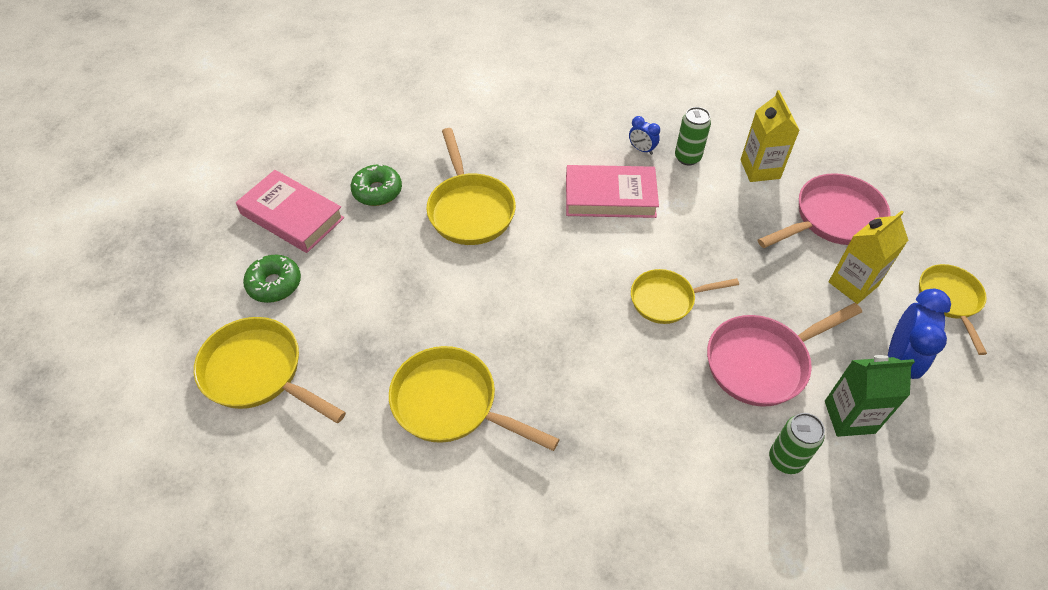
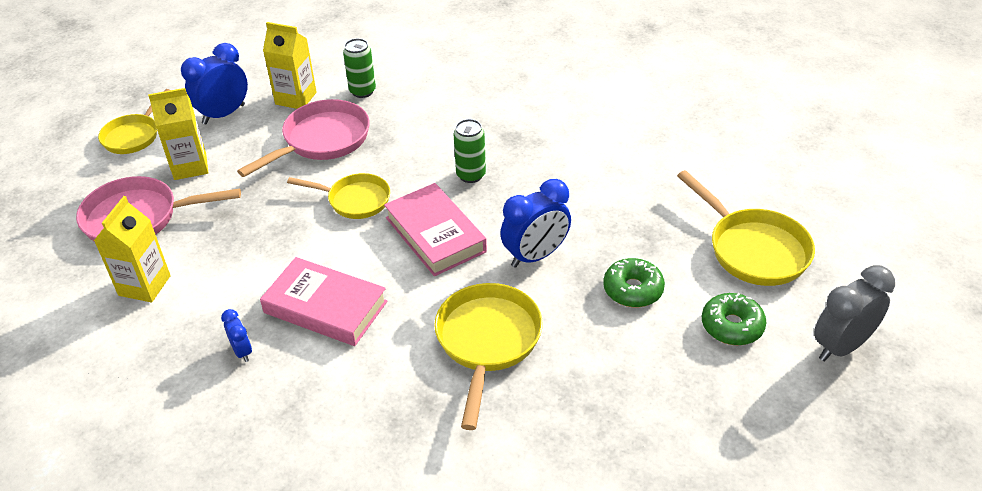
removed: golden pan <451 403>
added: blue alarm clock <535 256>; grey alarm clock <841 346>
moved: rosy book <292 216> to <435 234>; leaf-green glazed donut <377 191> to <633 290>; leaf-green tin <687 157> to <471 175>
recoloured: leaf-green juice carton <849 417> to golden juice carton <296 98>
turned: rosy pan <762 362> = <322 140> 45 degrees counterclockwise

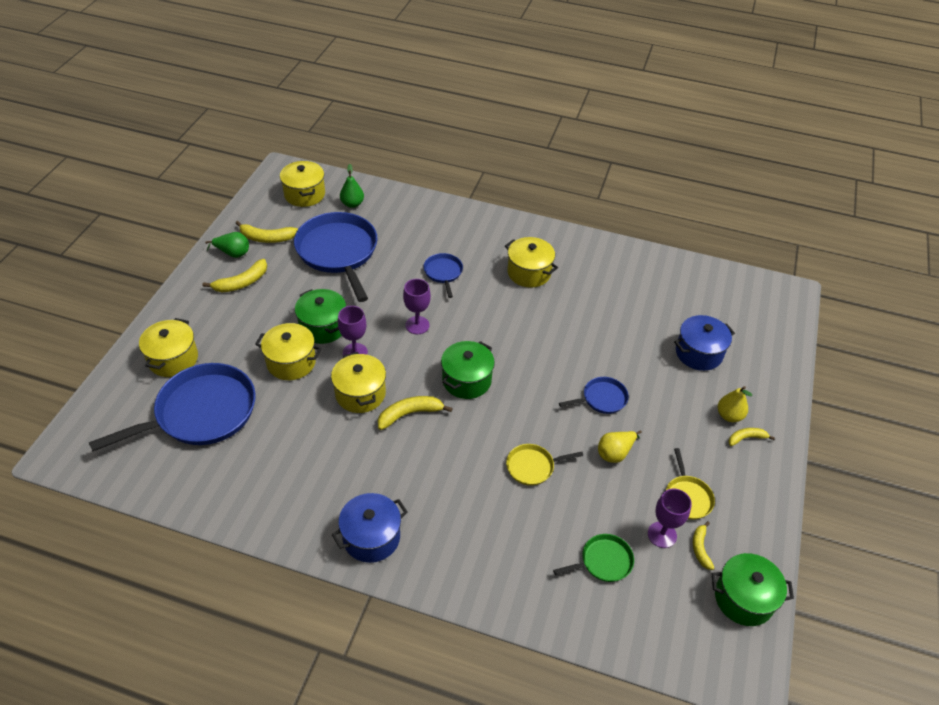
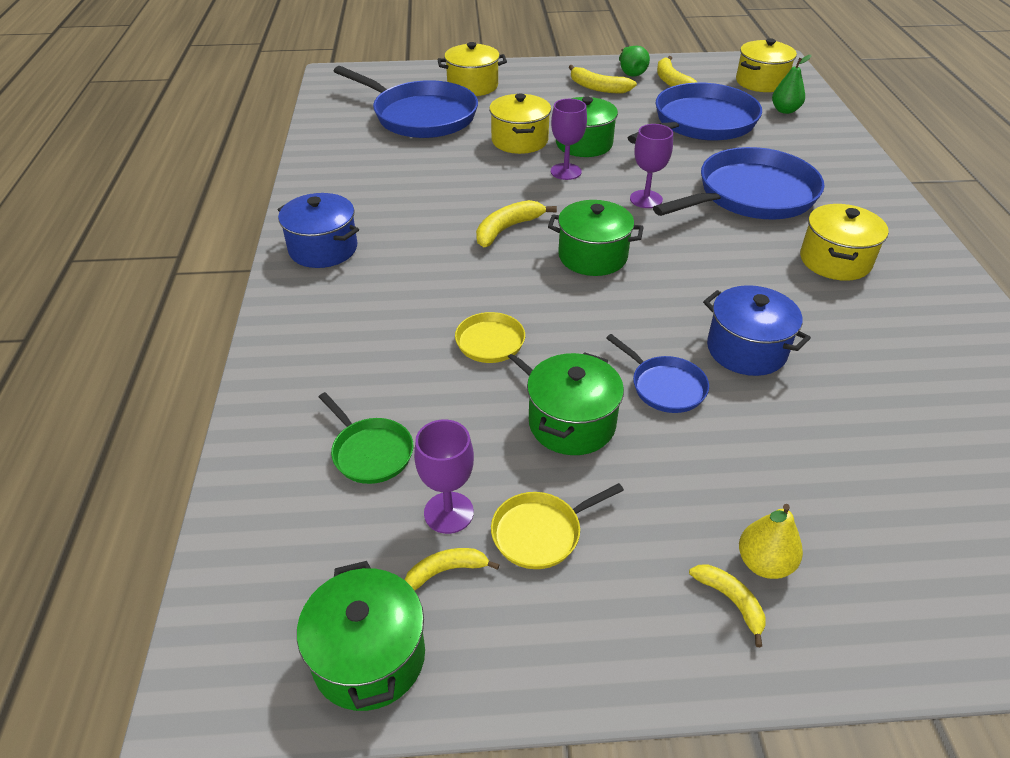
removed: golden pot <360 394>
moved: blue pot <699 353> to <746 350>
replaced: golden pear <615 453> to leaf-green pot <572 423>
turned: golden toy banana <409 414> = <507 229> 90 degrees counterclockwise
resized: blue pan <443 273> = <751 195> x2.13

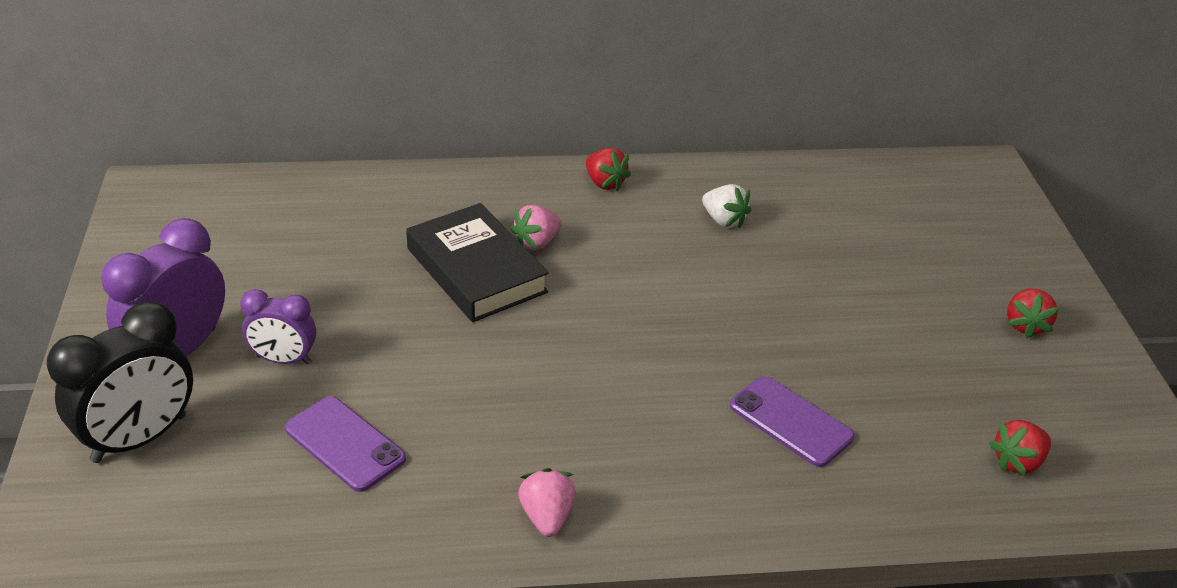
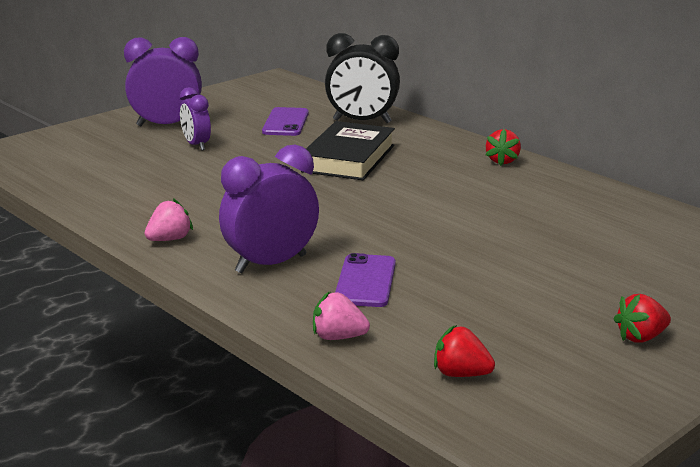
removed: pure white berry <724 220>
added: purple alarm clock <271 264>
moved: black alarm clock <139 439> to <362 121>; purple phone <345 444> to <286 122>; rosy berry <537 242> to <338 337>

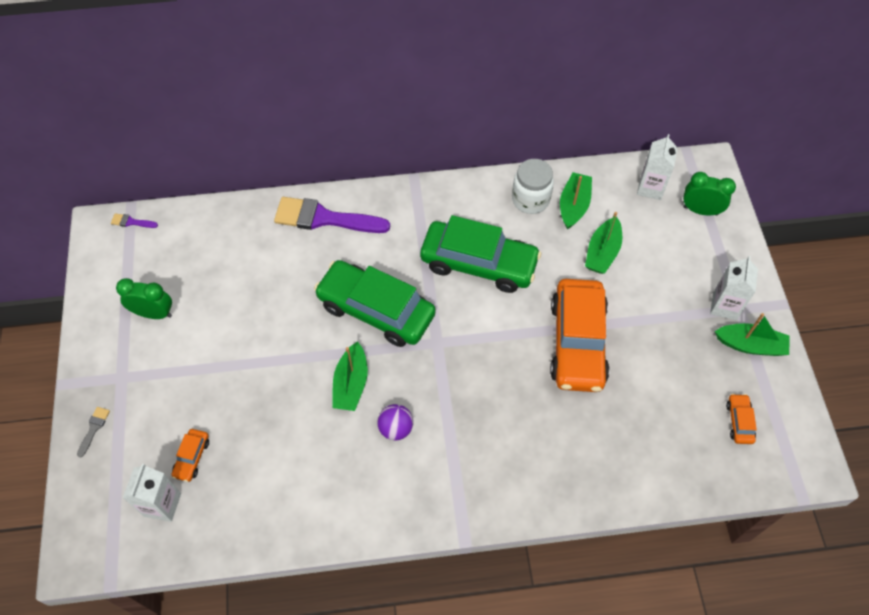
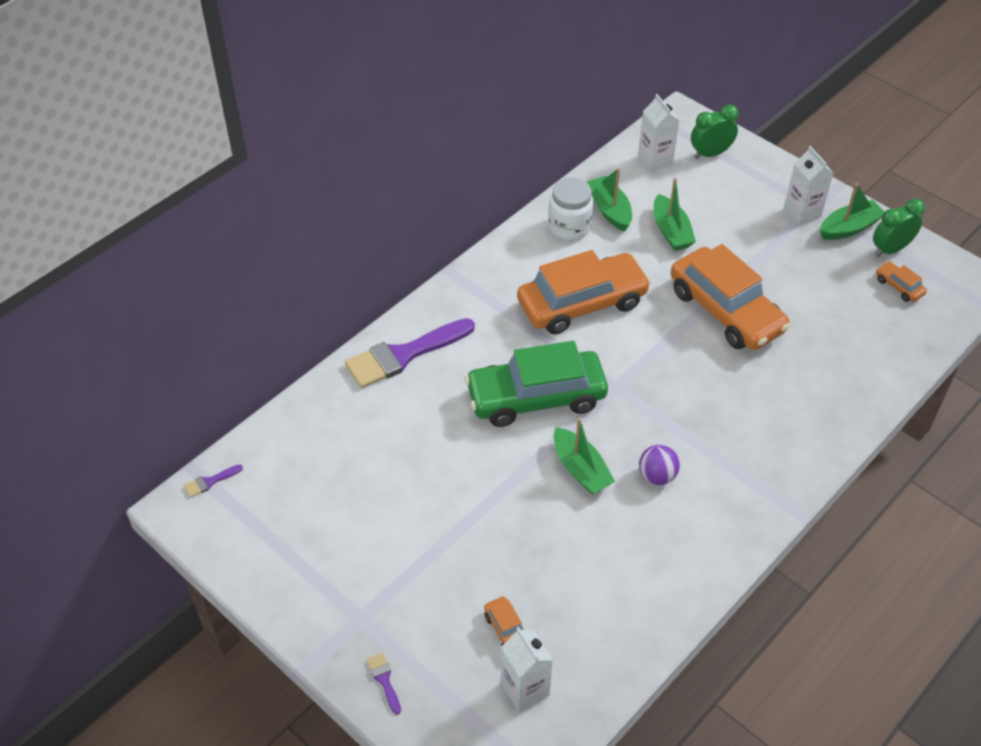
moved: leaf-green alarm clock <154 313> to <890 249>
recoloured: grey paintbrush <94 428> to purple paintbrush <384 680>; leaf-green car <479 264> to orange-coloured car <582 303>

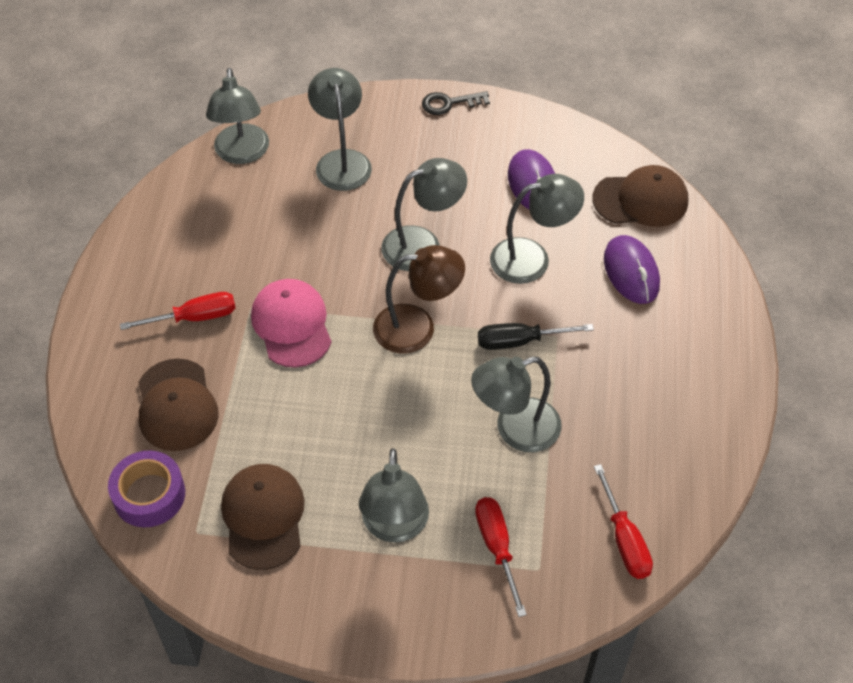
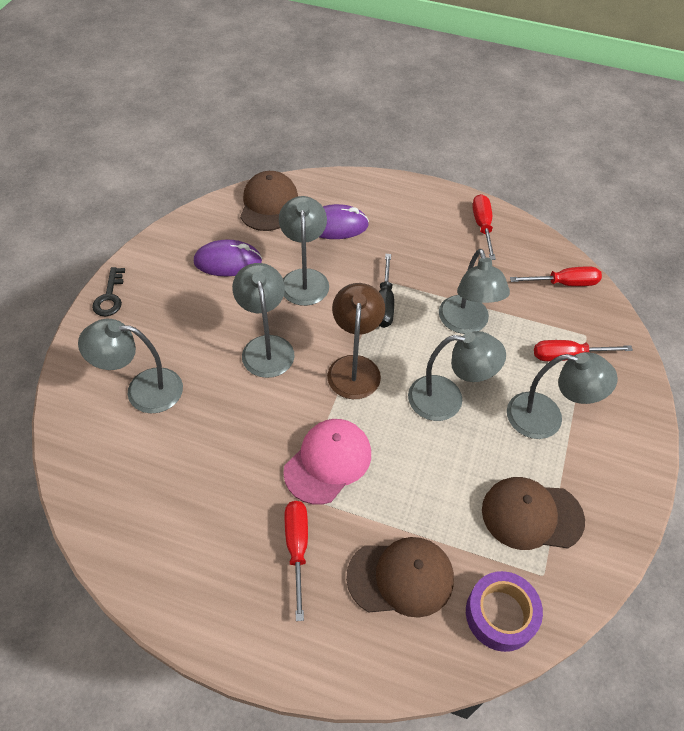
added: crimson hand screwdriver <482 226>
moved: grey reading lamp <242 153> to <447 399>
turned: rosy cap <292 325> = <328 462> 135 degrees clockwise

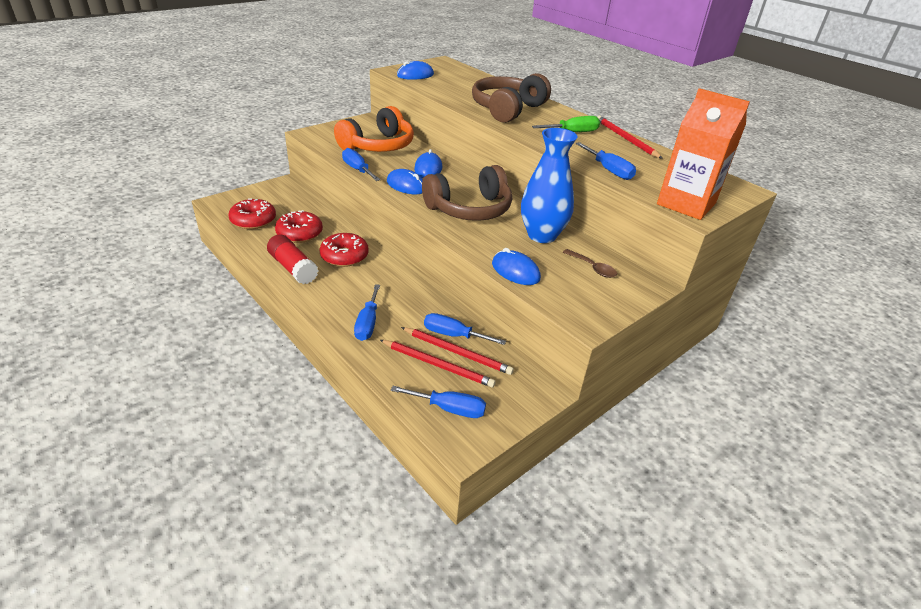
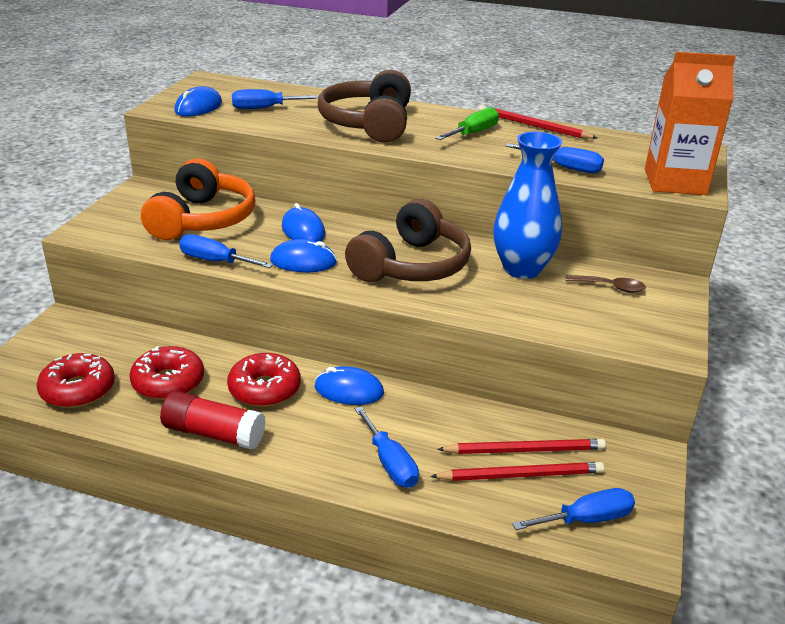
moved: blue hand screwdriver <453 335> to <265 108>; blue computer mouse <515 271> to <349 390>

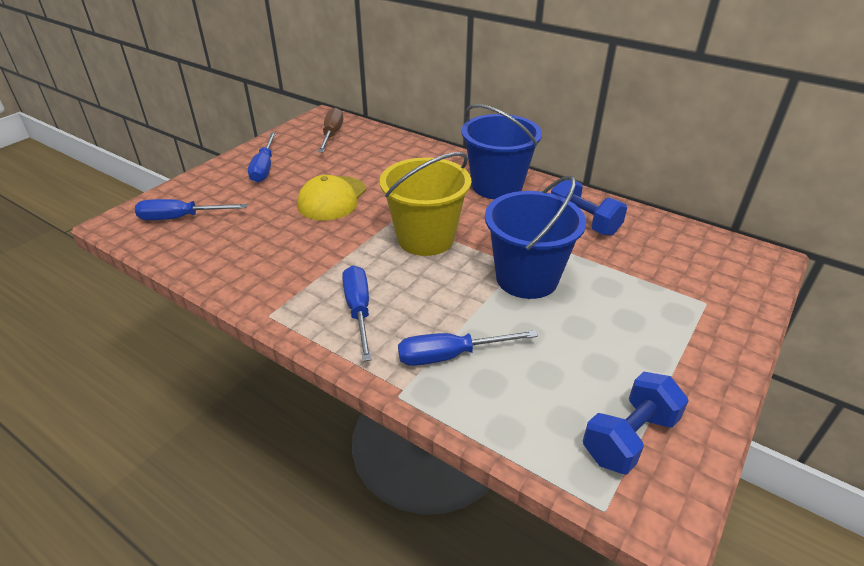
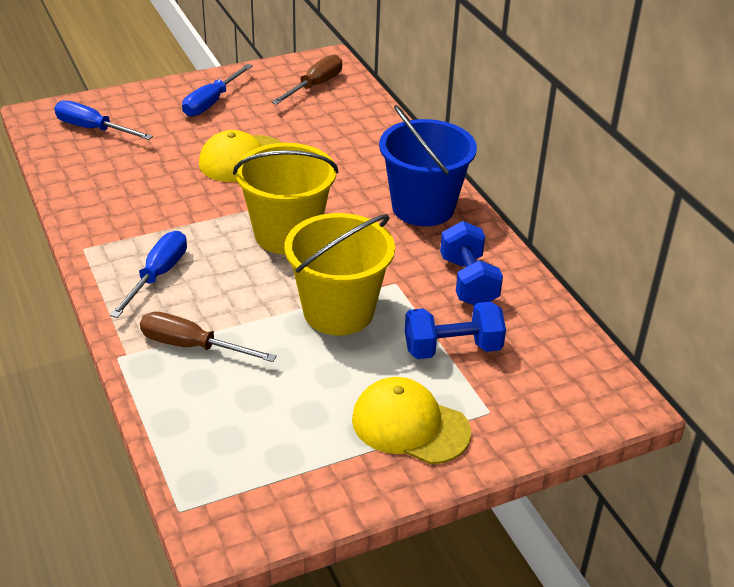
added: golden cap <410 425>
moved: blue dumbbell <629 438> to <452 349>
recoloured: blue hand screwdriver <450 356> to russet hand screwdriver <192 346>; blue sand bucket <527 278> to golden sand bucket <338 312>

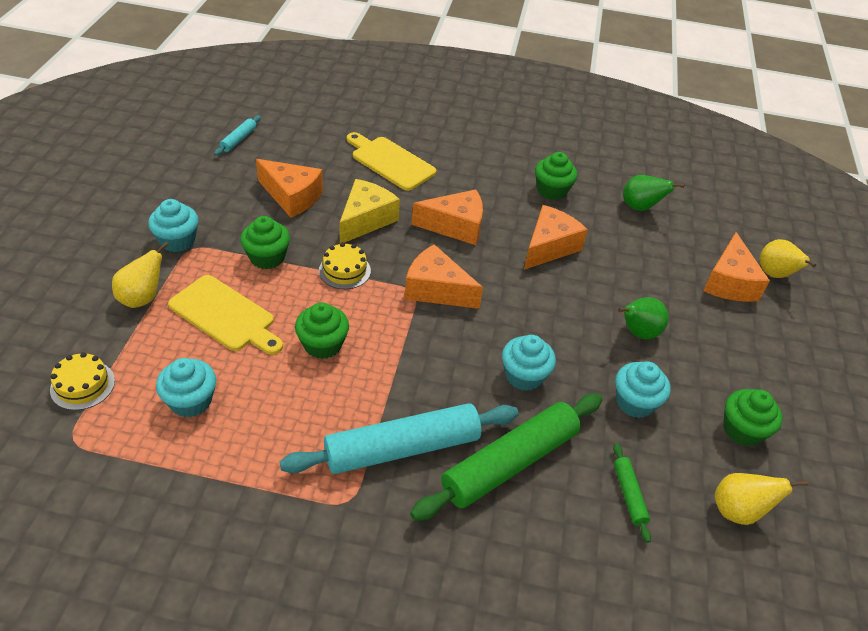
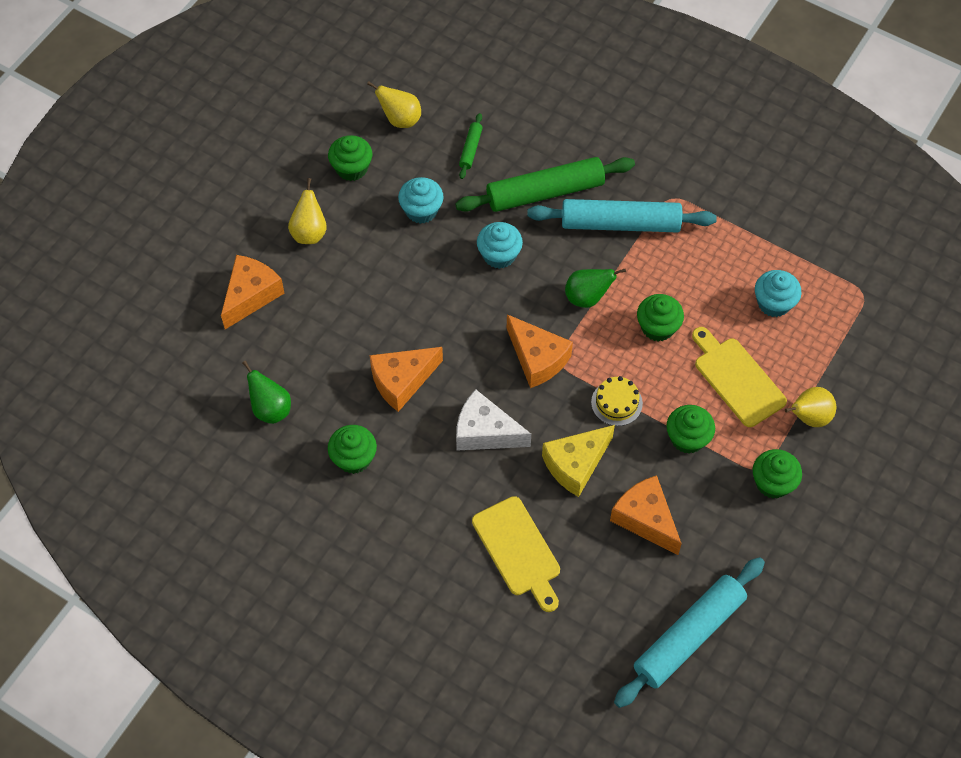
removed: golden gateau <82 385>
moved: leaf-green pear <637 333> to <587 297>; golden pear <774 274> to <309 232>
recoloured: aqua cupcake <177 240> to leaf-green cupcake <773 483>; orange-coloured cheese <455 226> to pure white cheese <485 432>
resized: aqua rolling pin <239 139> = <688 636> x2.26

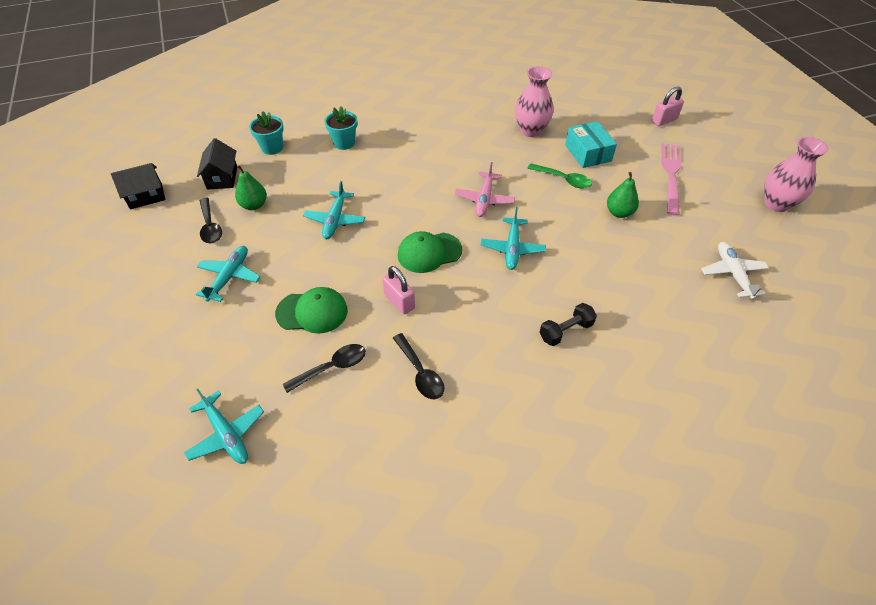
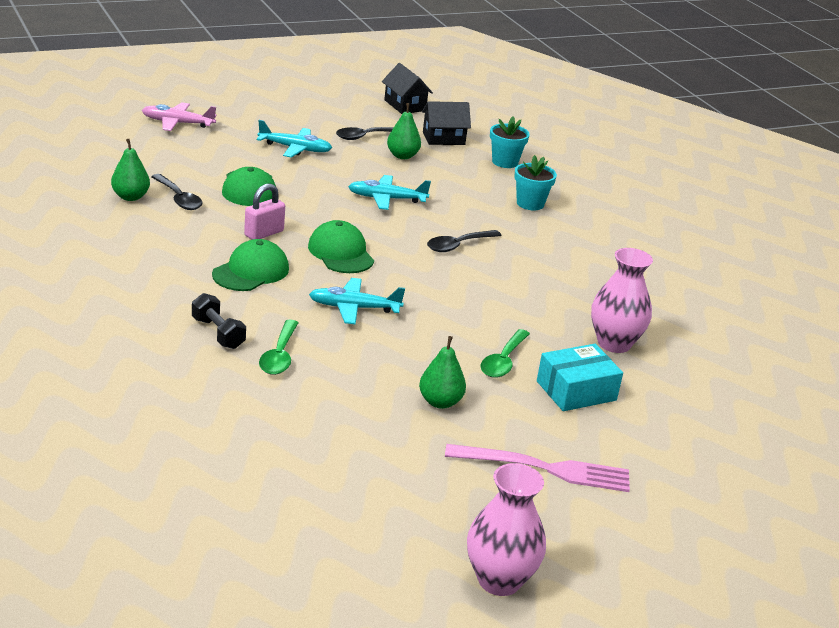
removed: aqua aeroplane <226 434>; rosy small lock <664 120>; pure white aeroplane <732 274>
added: leaf-green pear <130 197>; leaf-green cap <251 271>; leaf-green spoon <279 355>
moved: black spoon <420 372> to <458 245>; rosy aeroplane <484 199> to <178 123>

